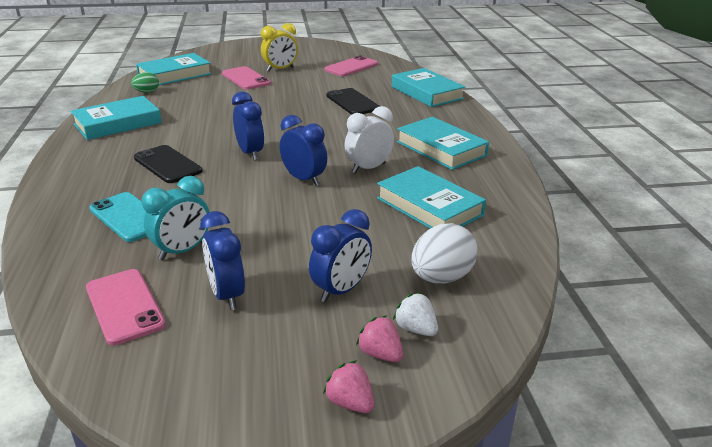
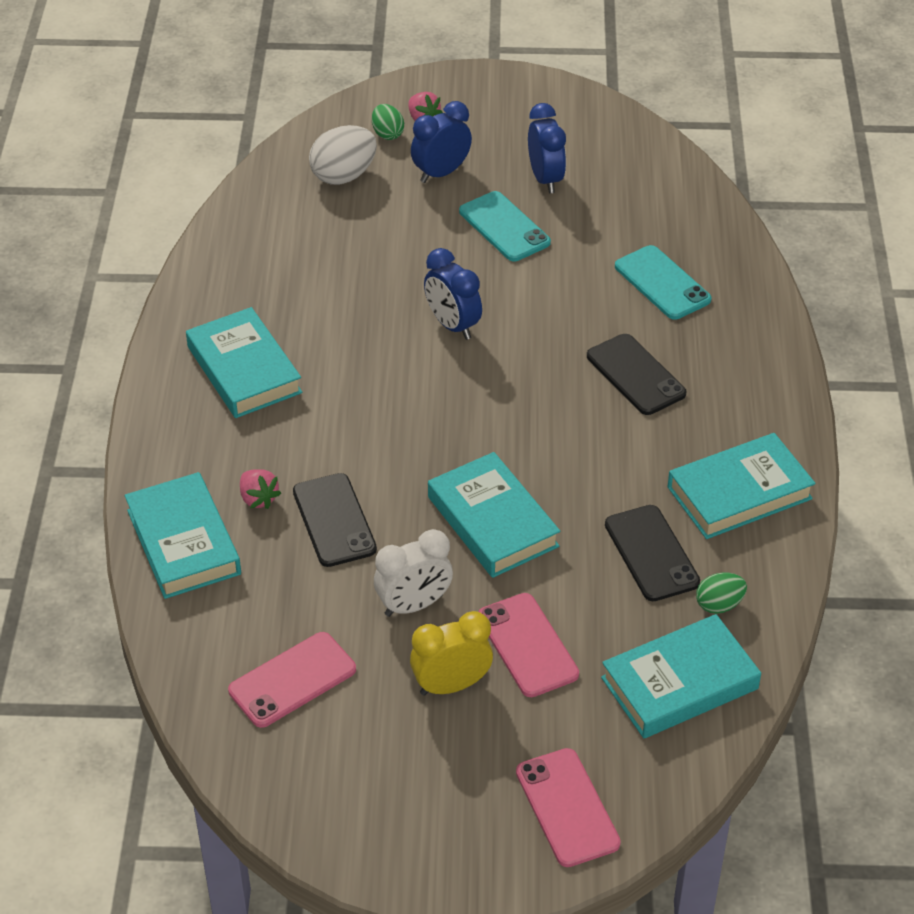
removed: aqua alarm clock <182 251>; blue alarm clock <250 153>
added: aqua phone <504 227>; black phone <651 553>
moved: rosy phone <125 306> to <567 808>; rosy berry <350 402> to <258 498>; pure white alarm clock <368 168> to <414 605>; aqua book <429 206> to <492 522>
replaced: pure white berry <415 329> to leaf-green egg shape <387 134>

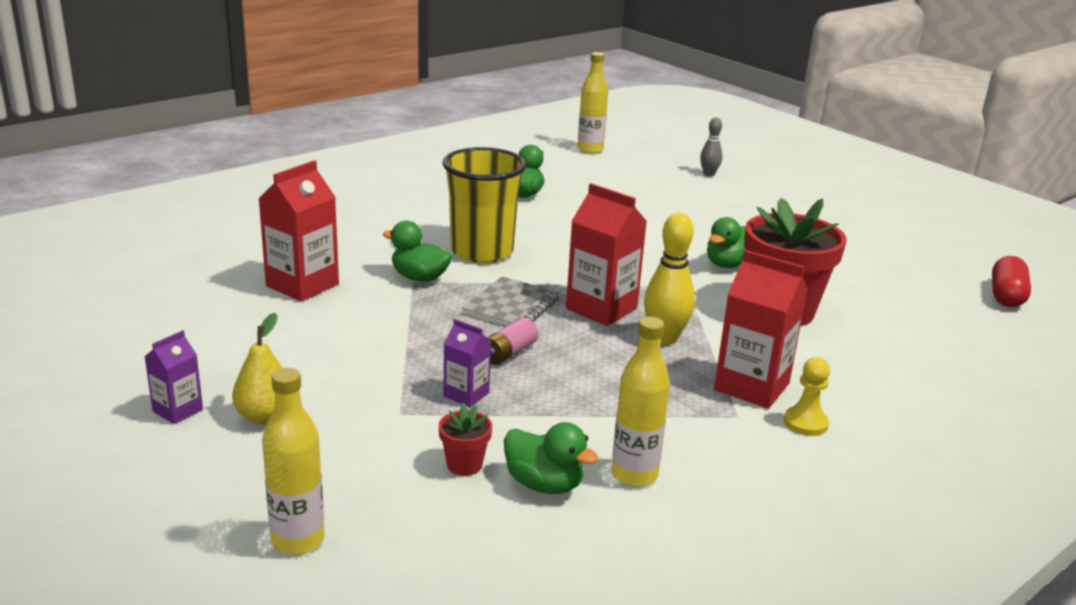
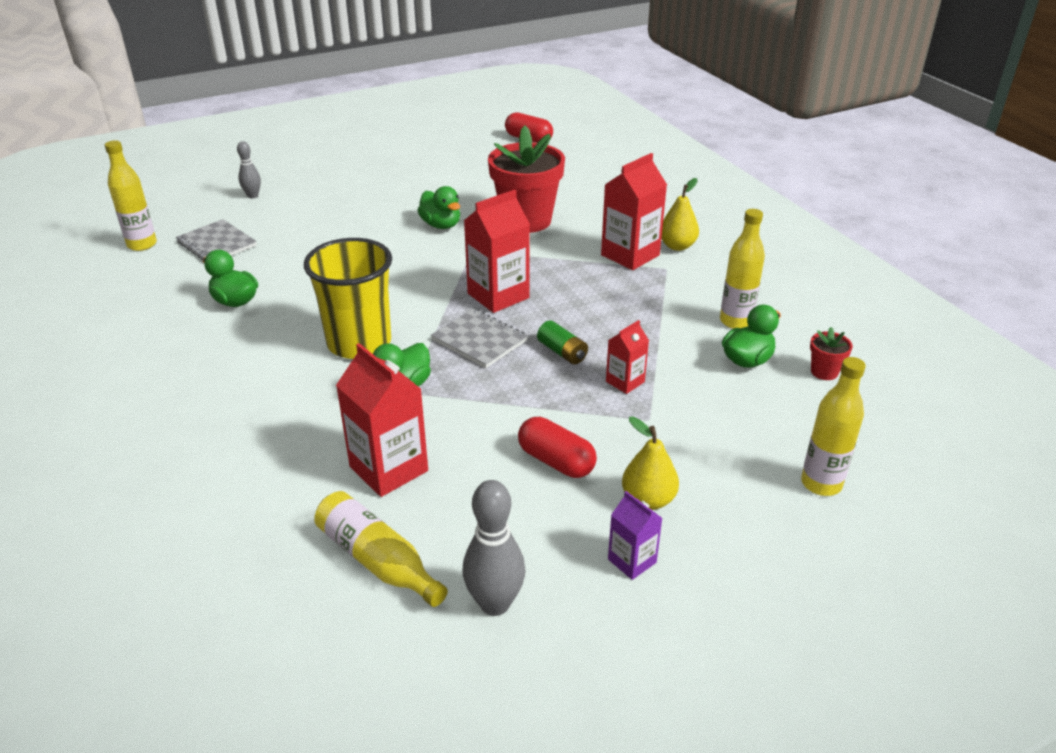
removed: golden bowling pin <665 338>
added: grey notepad <217 244>; golden flask <378 560>; grey bowling pin <495 603>; crimson pill shape <556 461>
moved: crimson flower pot <464 465> to <824 372>
replaced: golden pawn <805 423> to golden pear <677 246>
recoloured: purple juice carton <466 394> to crimson juice carton <625 382>; rosy power cell <509 353> to leaf-green power cell <562 352>

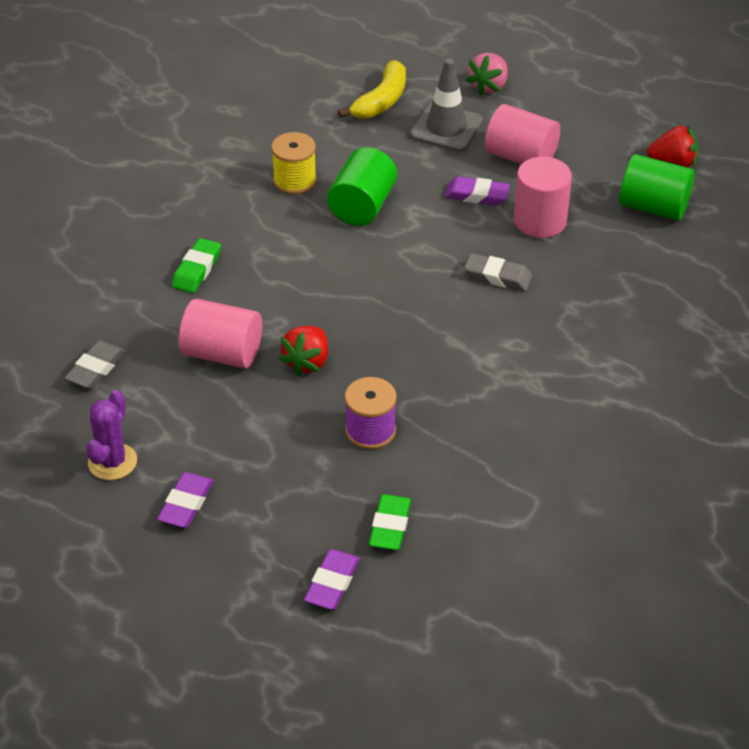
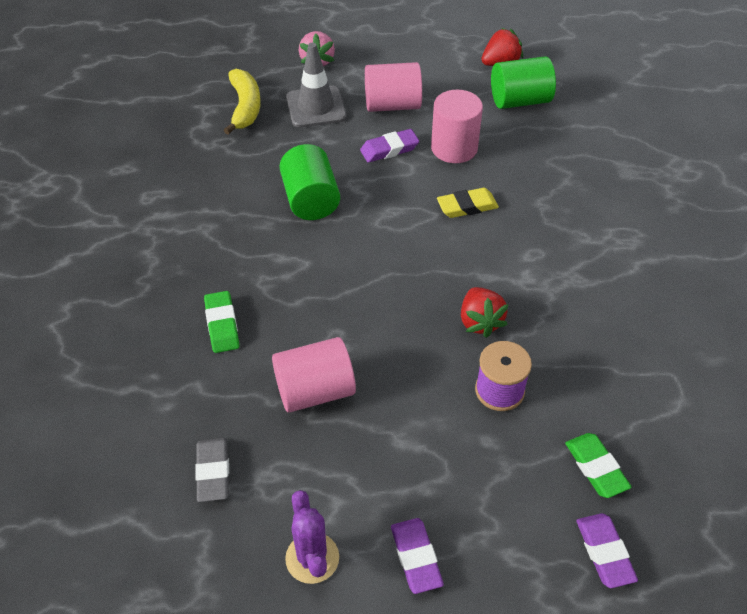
removed: golden reel of thread <295 181>
moved: crimson berry <307 362> to <480 322>
recoloured: grey gum eraser <497 276> to golden gum eraser <467 206>

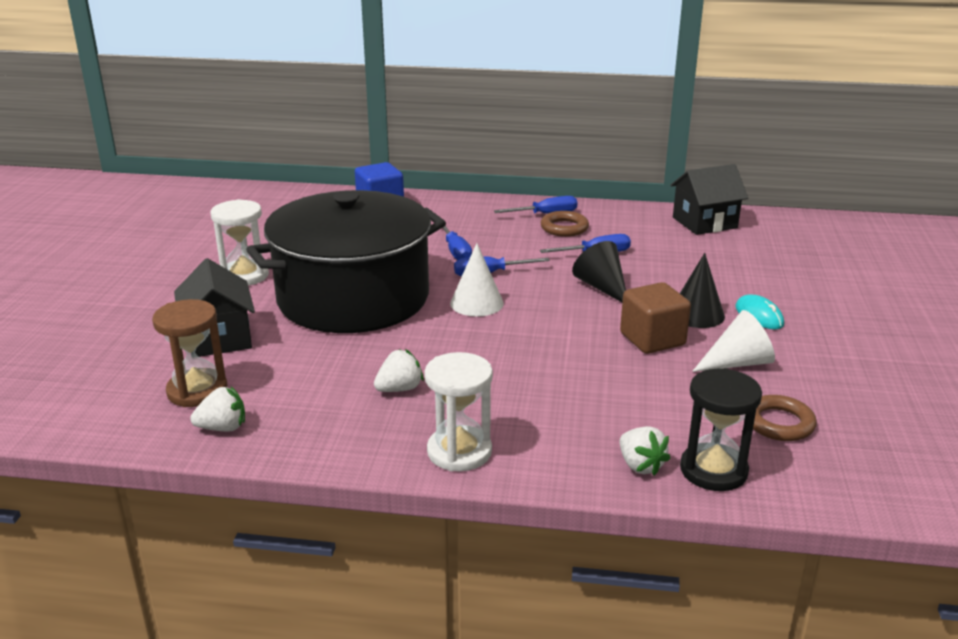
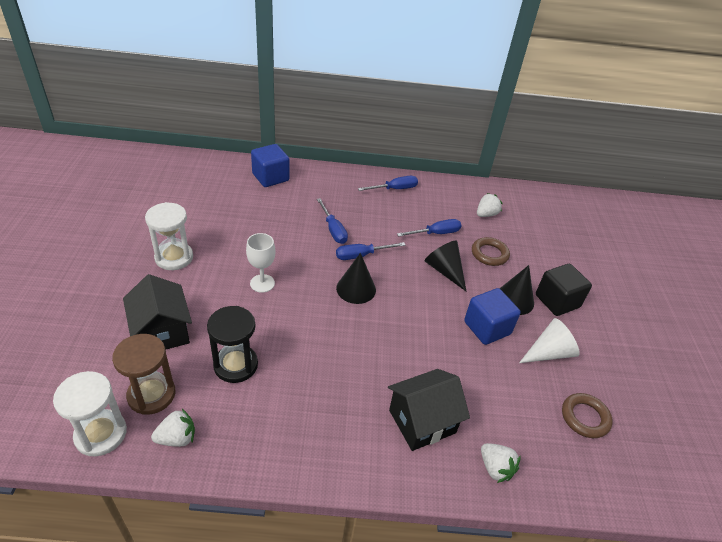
moved: pure white berry <399 389> to <486 214>; pure white sand timer <459 452> to <101 434>; russet hoop <564 228> to <489 254>; black house <704 223> to <422 421>; black sand timer <713 470> to <236 365>
replaced: black pot <353 298> to pure white chalice <262 283>; aqua computer mouse <759 316> to black solid cube <557 301>
recoloured: pure white solid cone <476 303> to black solid cone <356 289>; russet solid cube <652 339> to blue solid cube <487 328>

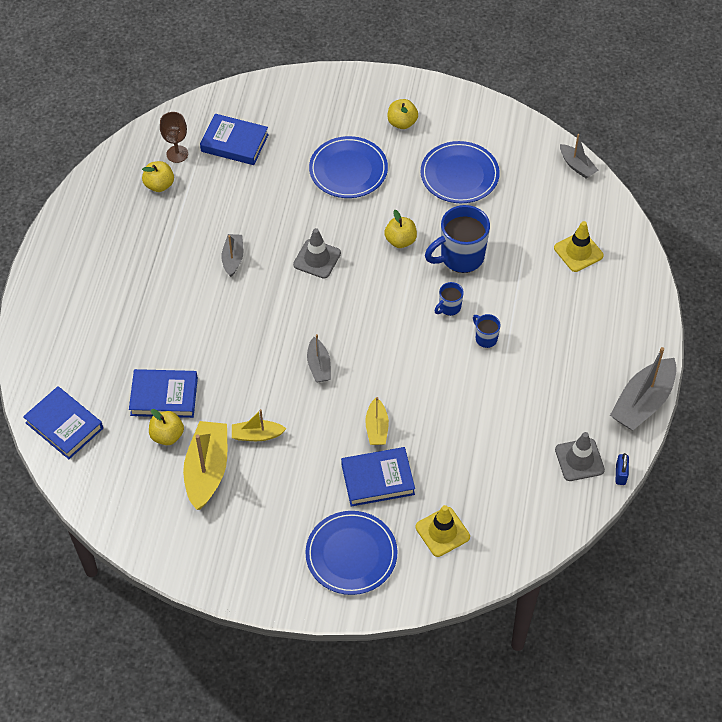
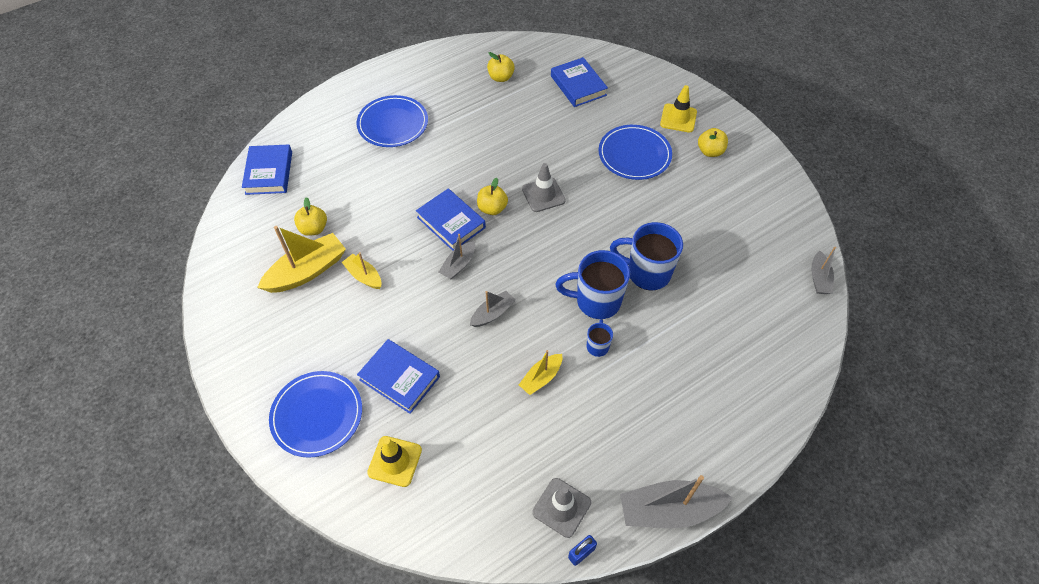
removed: russet chalice <177 154>
moved: blue book <164 396> to <451 222>; grey toy boat <233 258> to <492 313>; golden toy boat <377 428> to <541 378>; golden toy apple <400 240> to <492 208>; blue flat dish <459 175> to <393 124>; golden traffic cone <578 252> to <678 118>
resized: blue coffee mug <449 307> = <596 301> x2.03

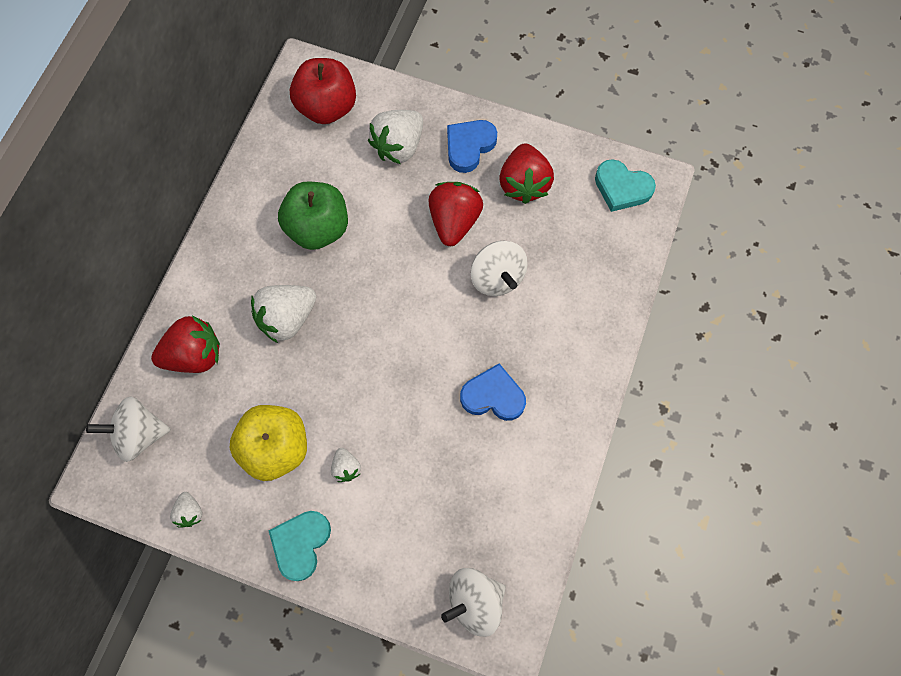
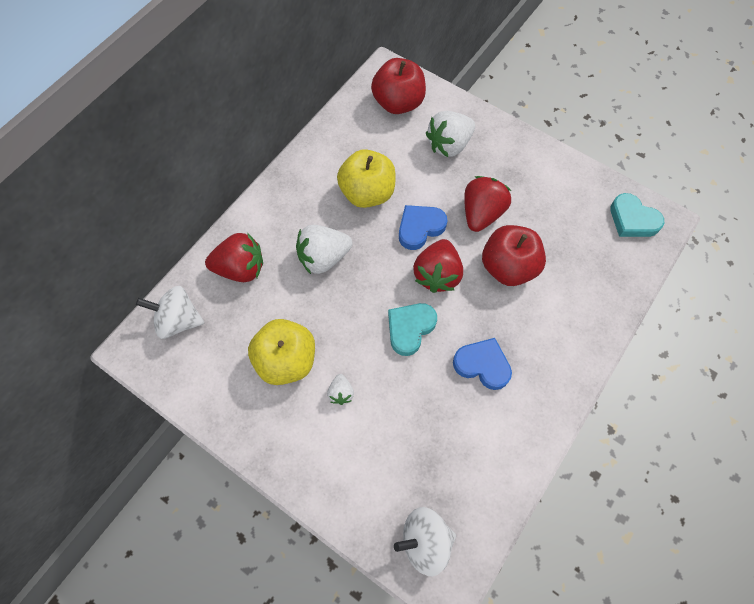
removed: pure white berry <190 512>
moved: aqua heart shape <301 544> to <410 328>; blue heart shape <469 146> to <420 228>; crimson berry <523 184> to <437 274>
replaced: pure white toy top <497 277> to crimson toy apple <508 267>
recoloured: leaf-green toy apple <318 228> to golden toy apple <367 193>

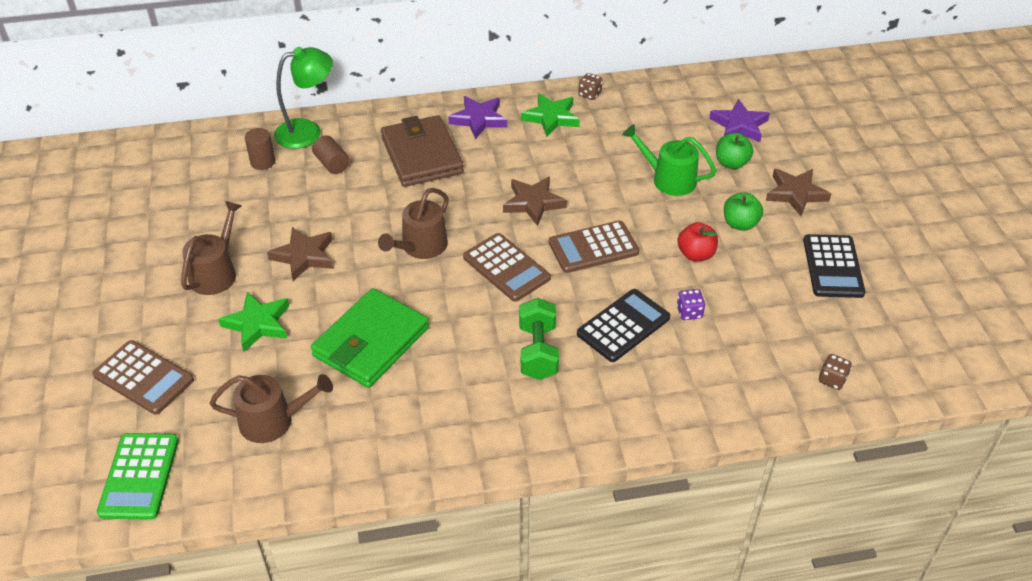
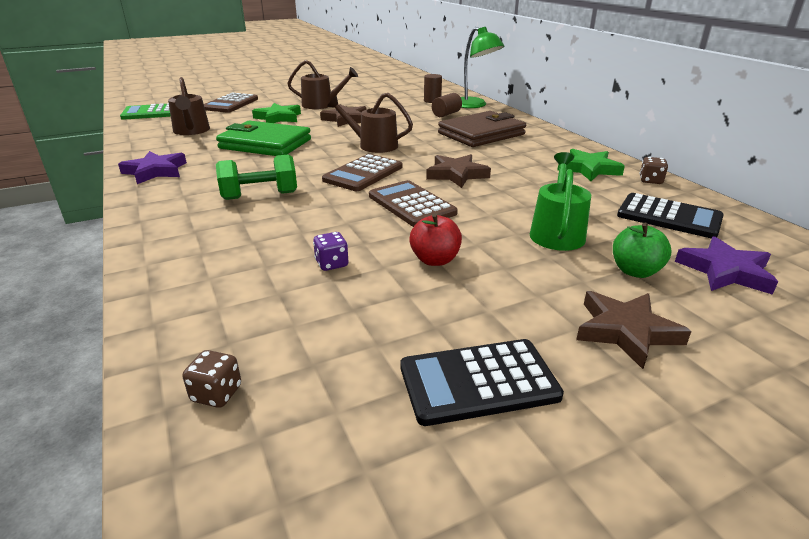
removed: leaf-green toy apple <740 224>
moved: purple star shape <479 119> to <155 171>; black adding machine <623 326> to <669 217>

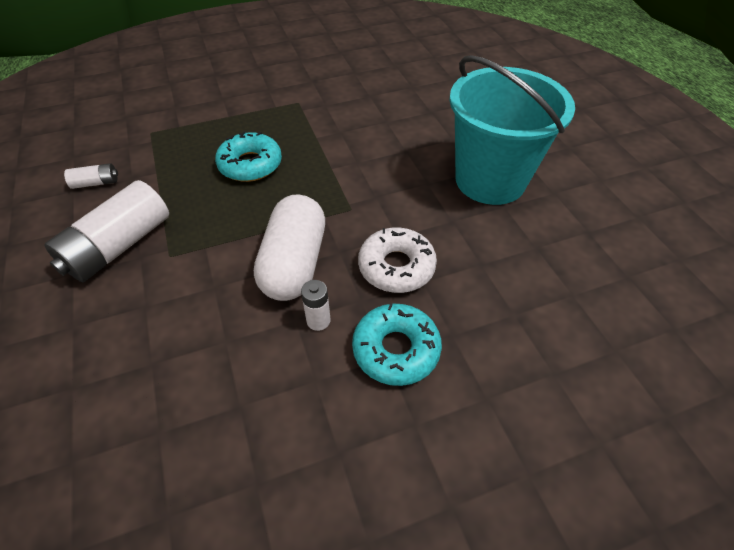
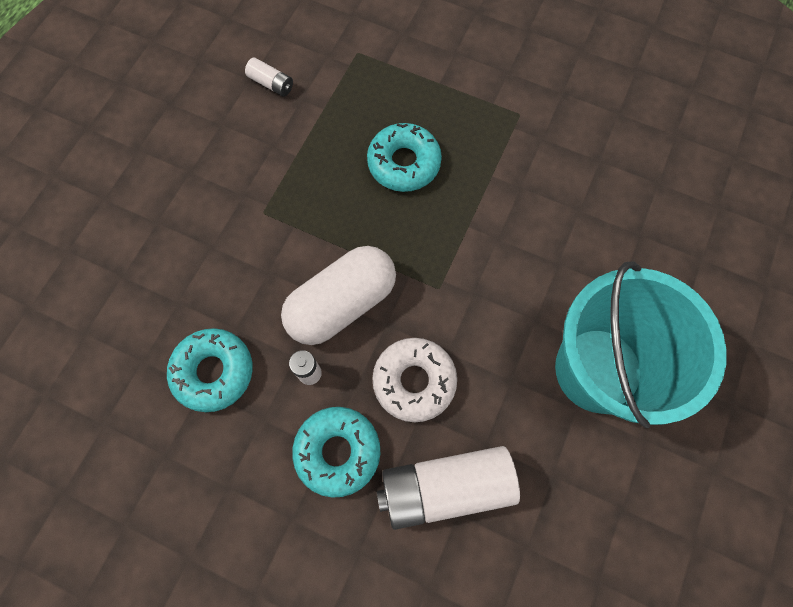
added: aqua glazed donut <213 372>
moved: pure white power cell <119 246> to <445 487>

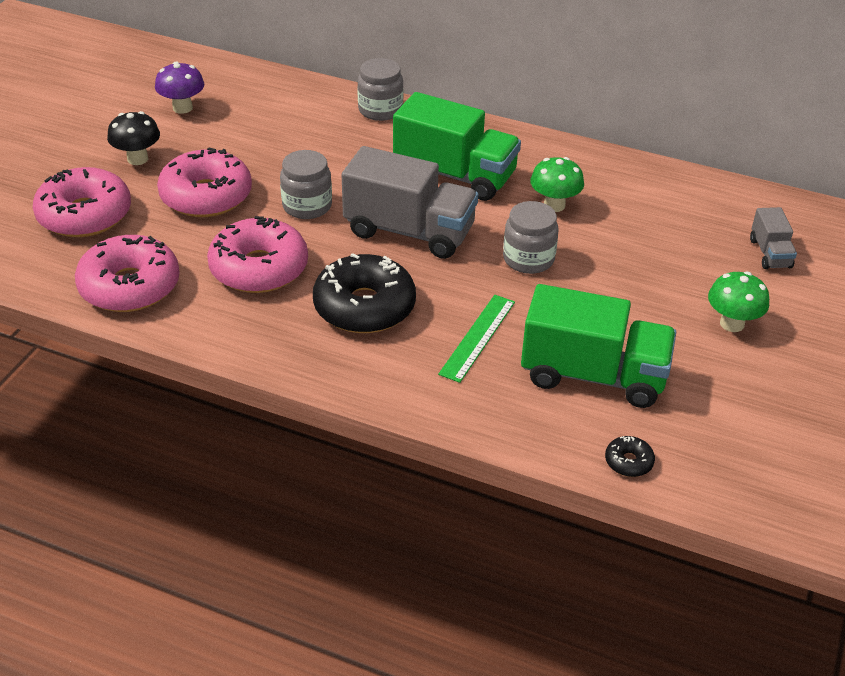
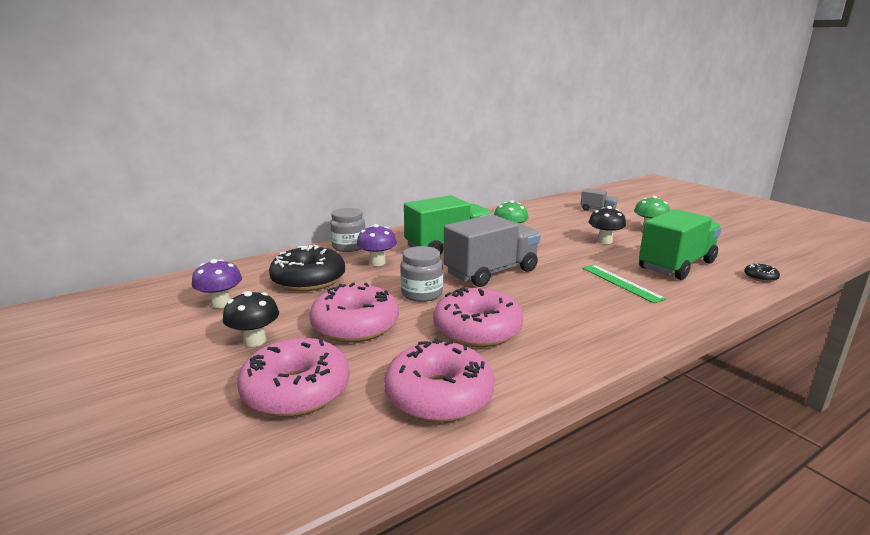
removed: grey preserve jar <528 259>
added: purple toadstool <377 262>; black toadstool <604 241>
moved: black glazed donut <364 307> to <308 280>

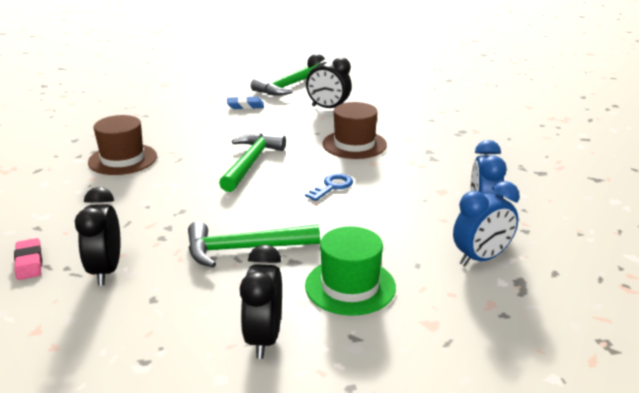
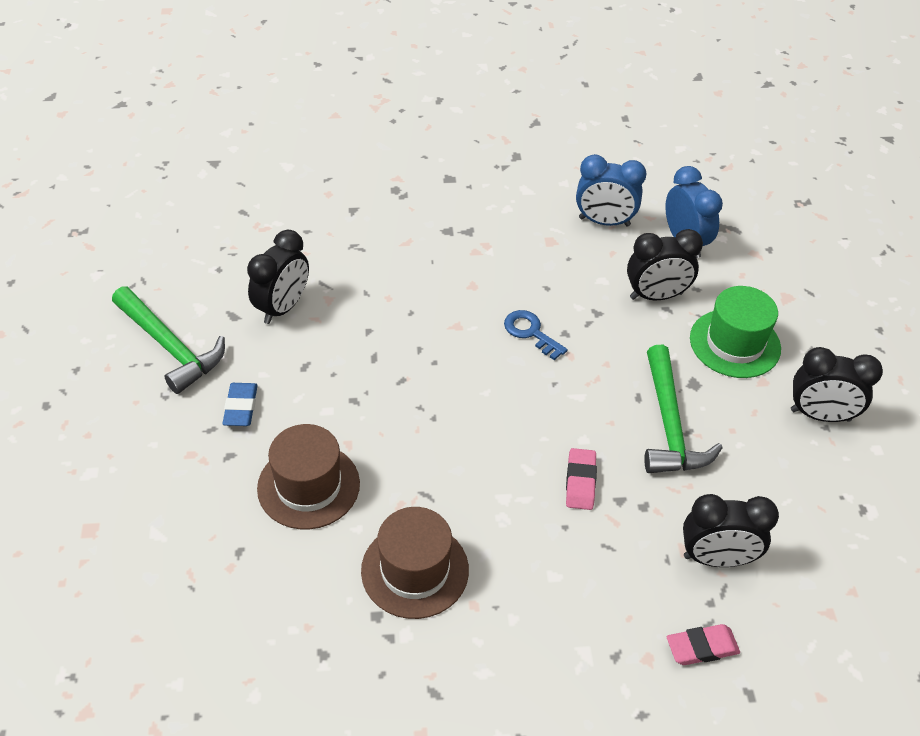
removed: leaf-green claw hammer <251 163>
added: rosy gum eraser <580 482>; black alarm clock <656 296>
moved: russet hat <354 144> to <308 486>

